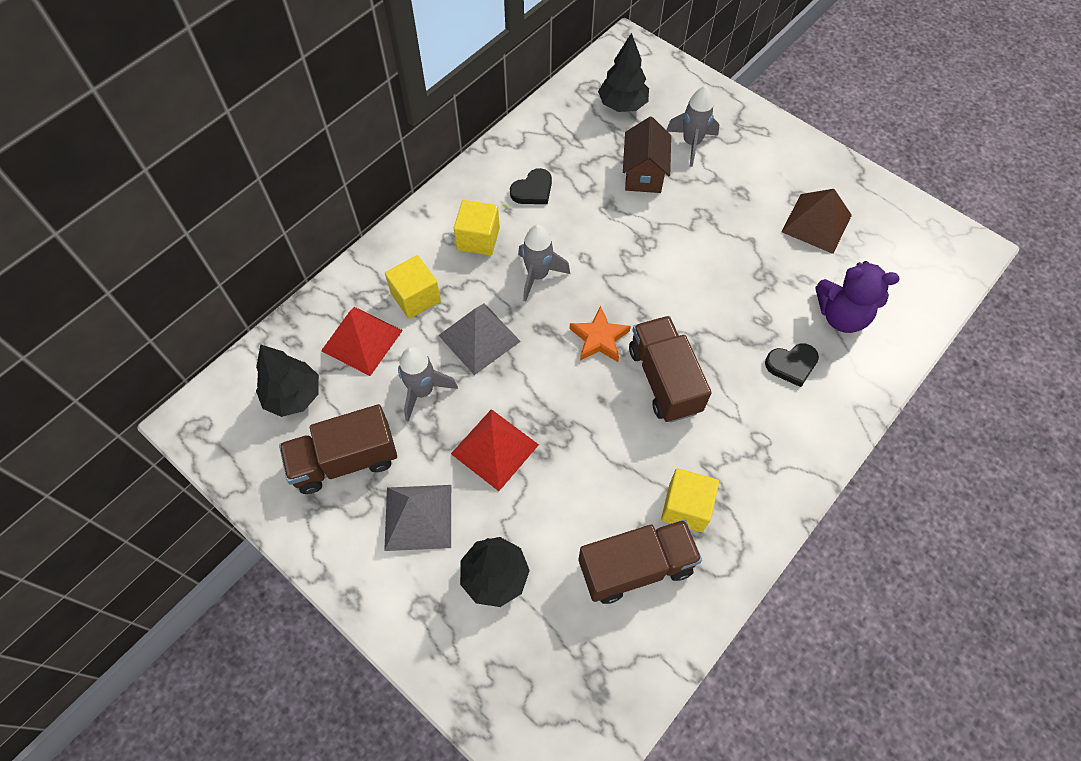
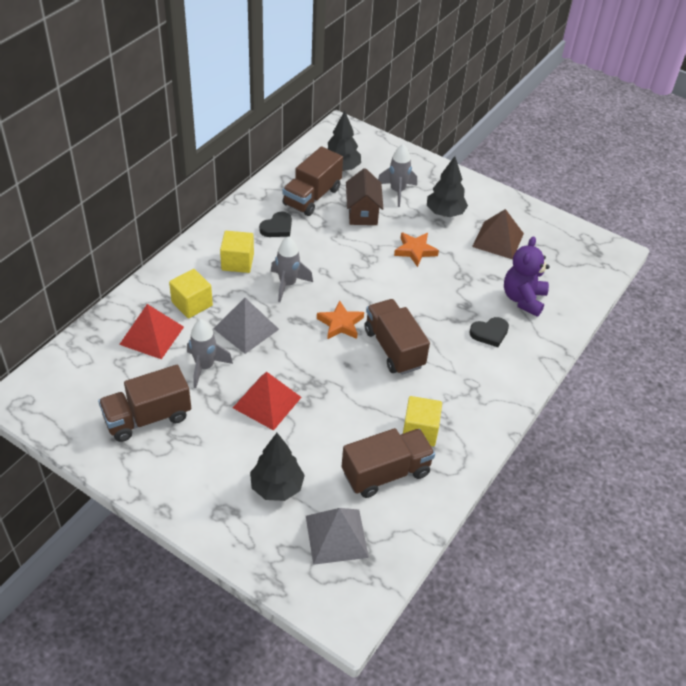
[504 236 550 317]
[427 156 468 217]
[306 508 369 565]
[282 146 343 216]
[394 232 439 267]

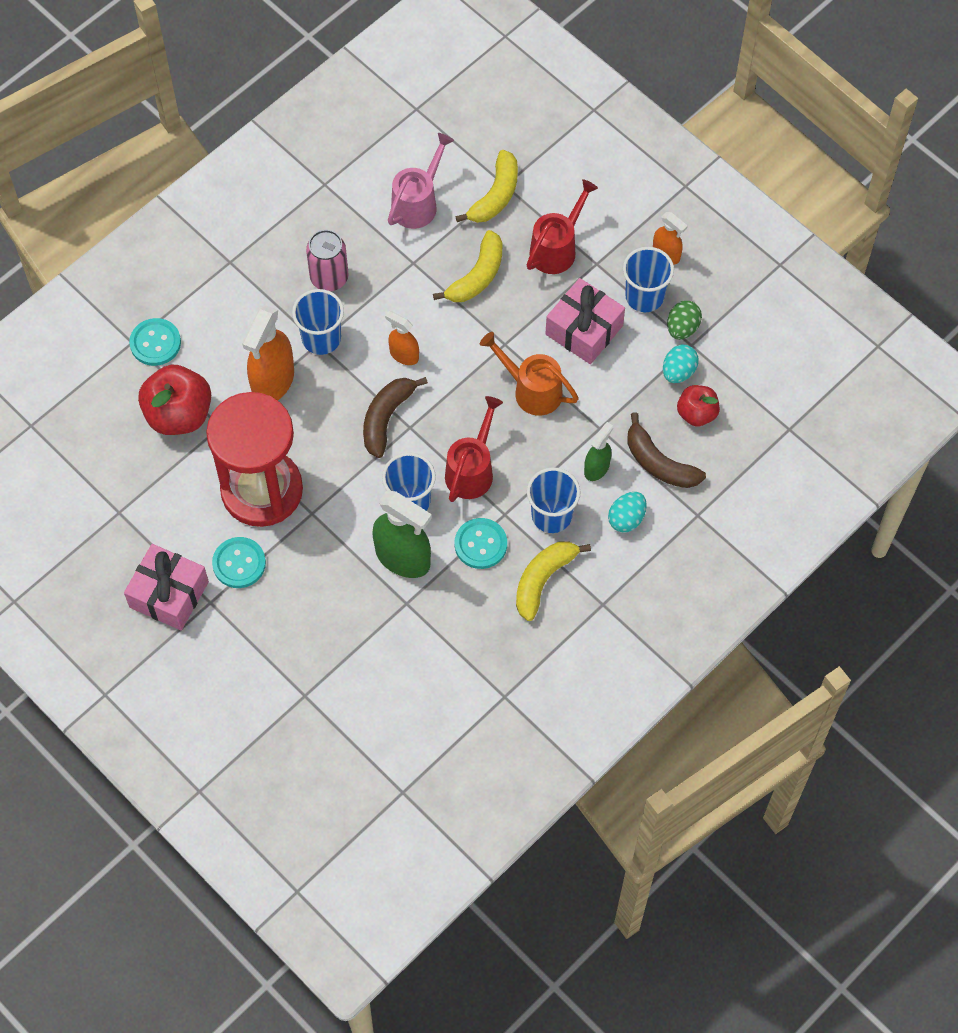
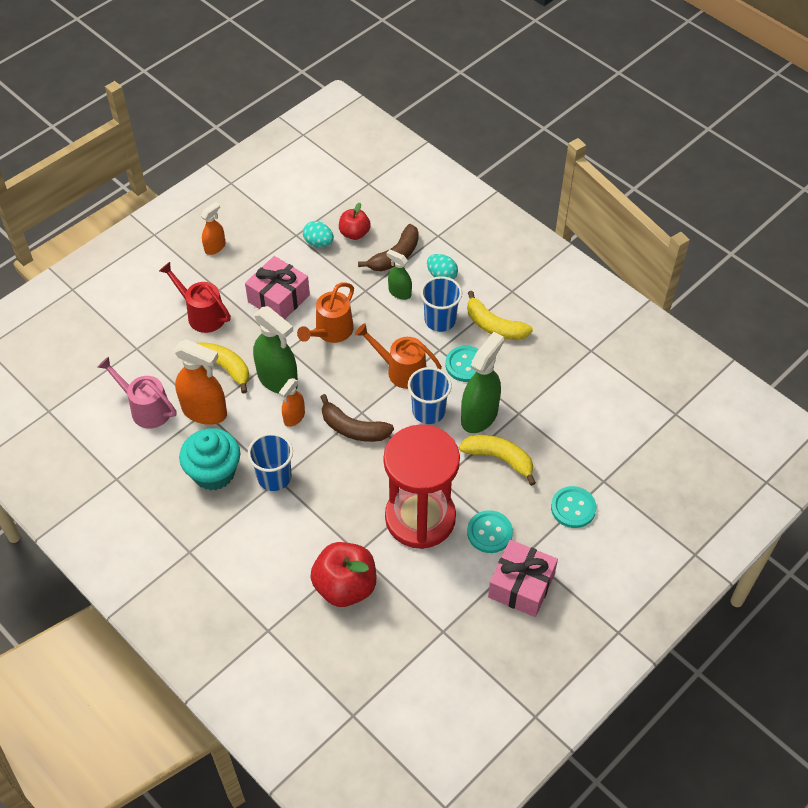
[459 435 536 486]
[179 428 240 491]
[623 247 674 312] (first image)
[667 301 702 340] (first image)
[174 339 227 425]
[551 486 597 528]
[355 323 442 389]
[253 306 298 394]

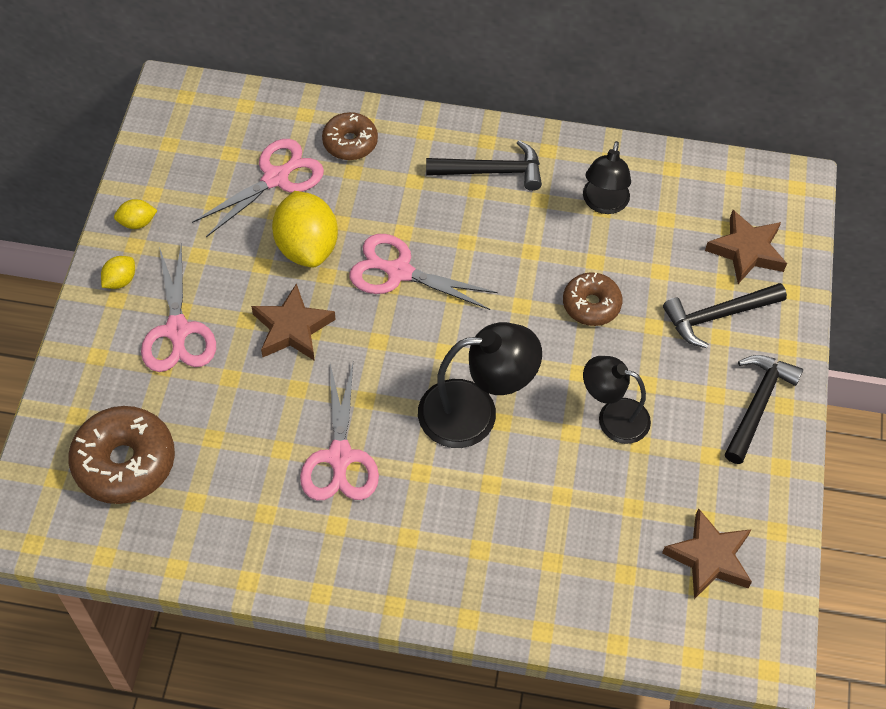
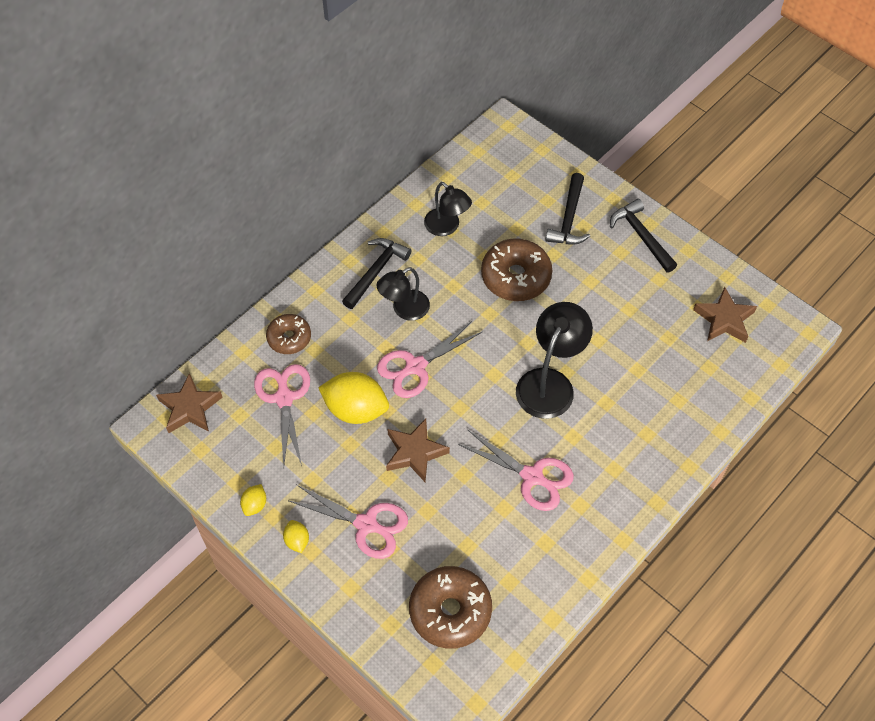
[156 373 223 433]
[481 238 552 301]
[376 267 430 321]

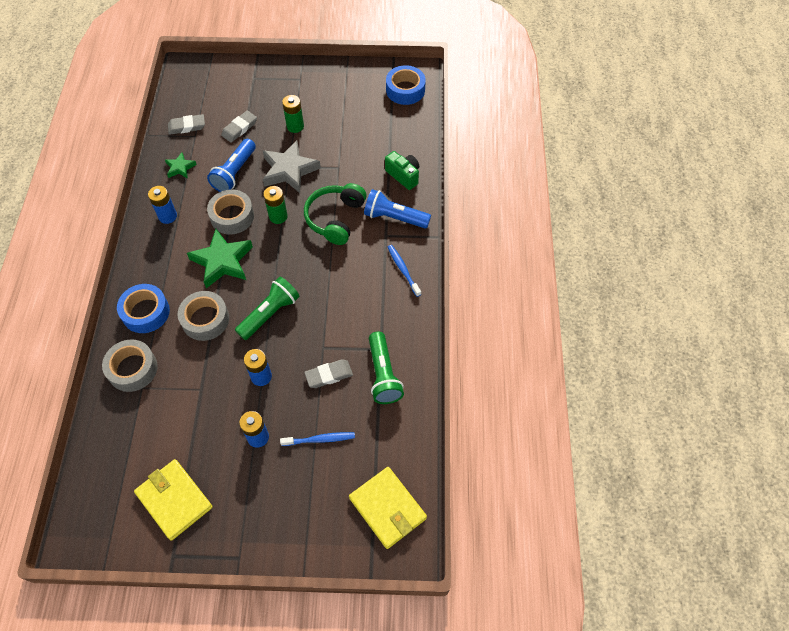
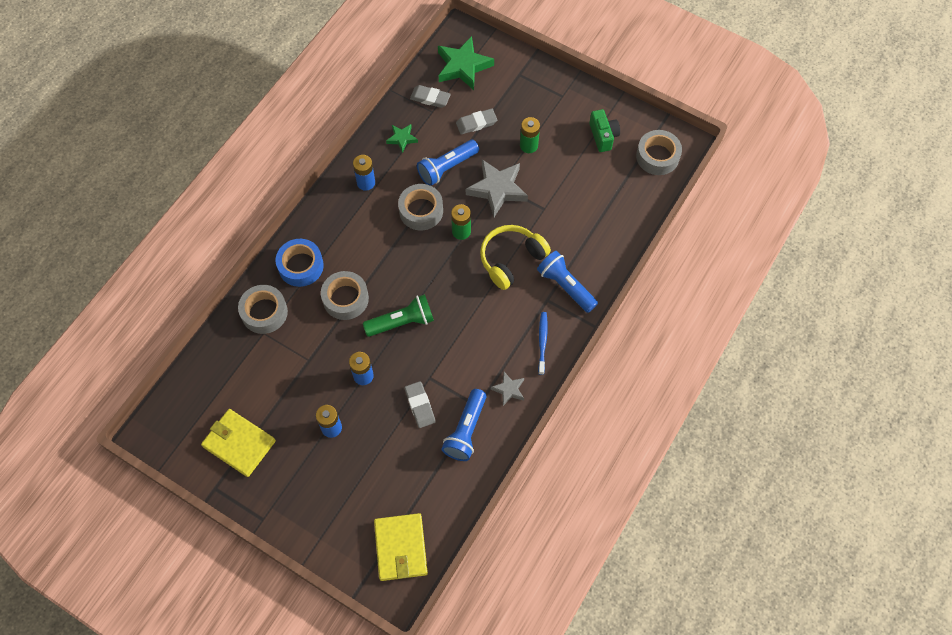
[636 130 682 175]
[589 109 620 152]
[480 225 551 290]
[438 36 494 90]
[442 389 487 461]
[405 381 435 428]
[280 432 355 446] (first image)
[201 409 276 477]
[491 372 524 406]

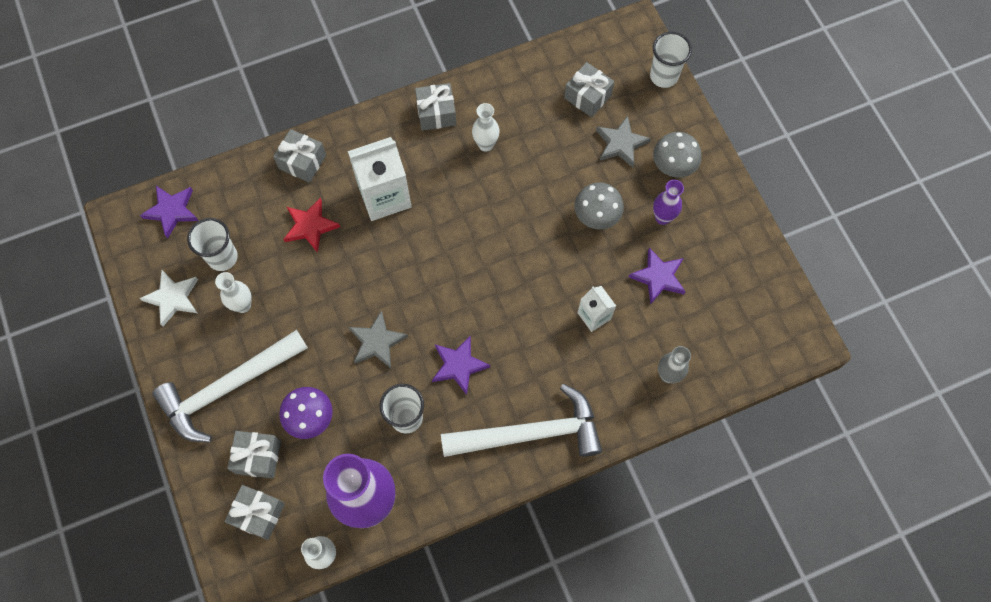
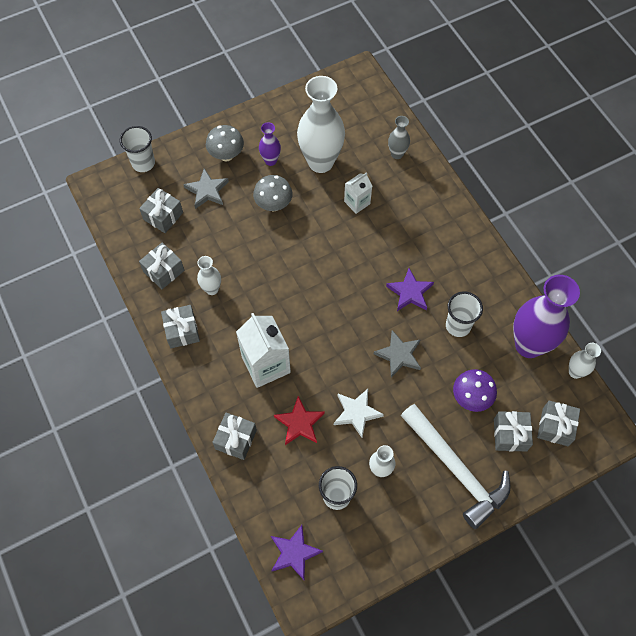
[297 76 345 173]
[334 389 384 438]
[441 384 602 457] (first image)
[139 242 185 289]

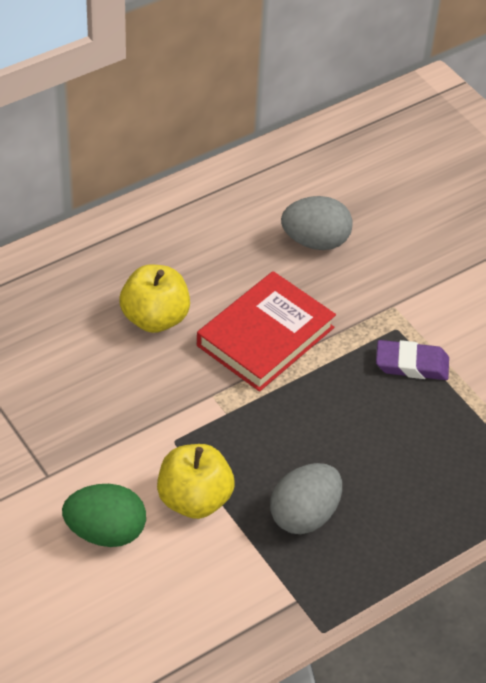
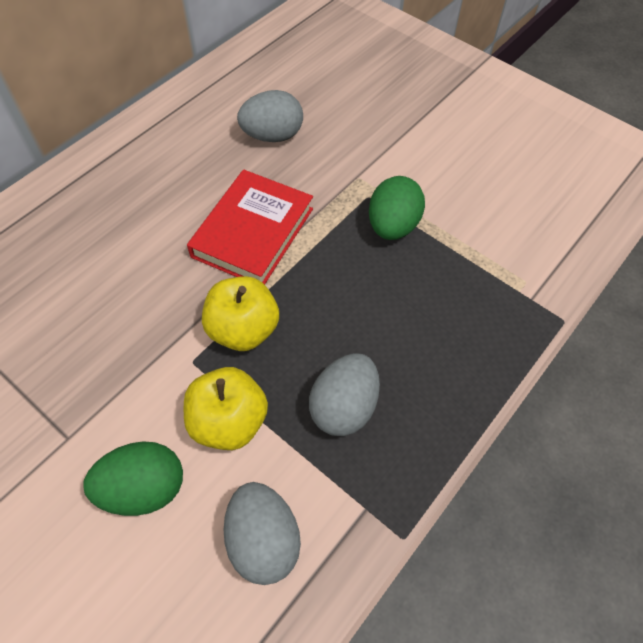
[202 276 279 351]
[369 176 425 240]
[224 482 301 585]

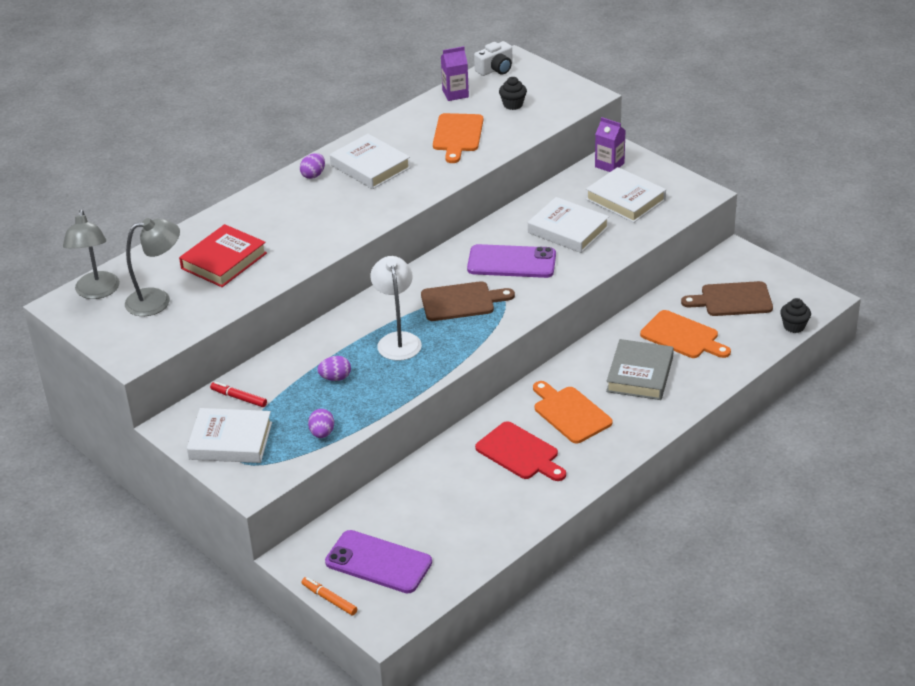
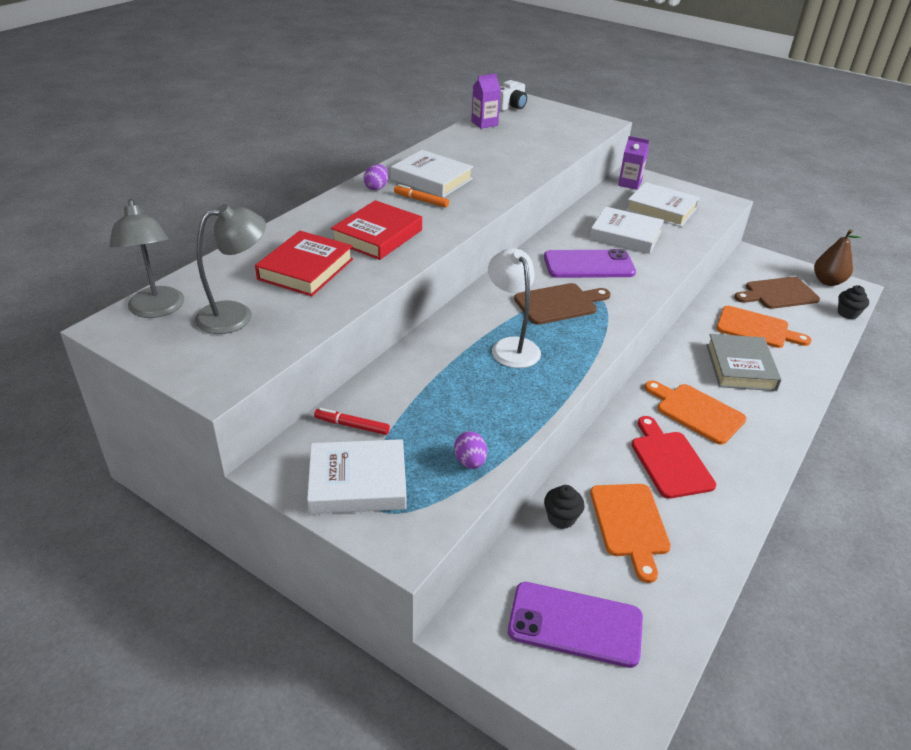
[544 485 585 529]
[590 484 671 583]
[318 356 351 381] (first image)
[632 416 716 499]
[394 184 449 208]
[331 200 422 260]
[814 229 861 286]

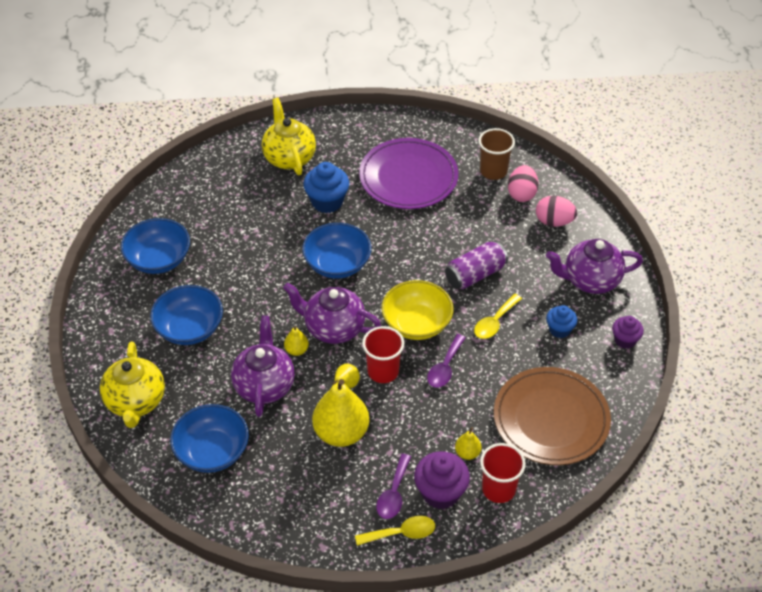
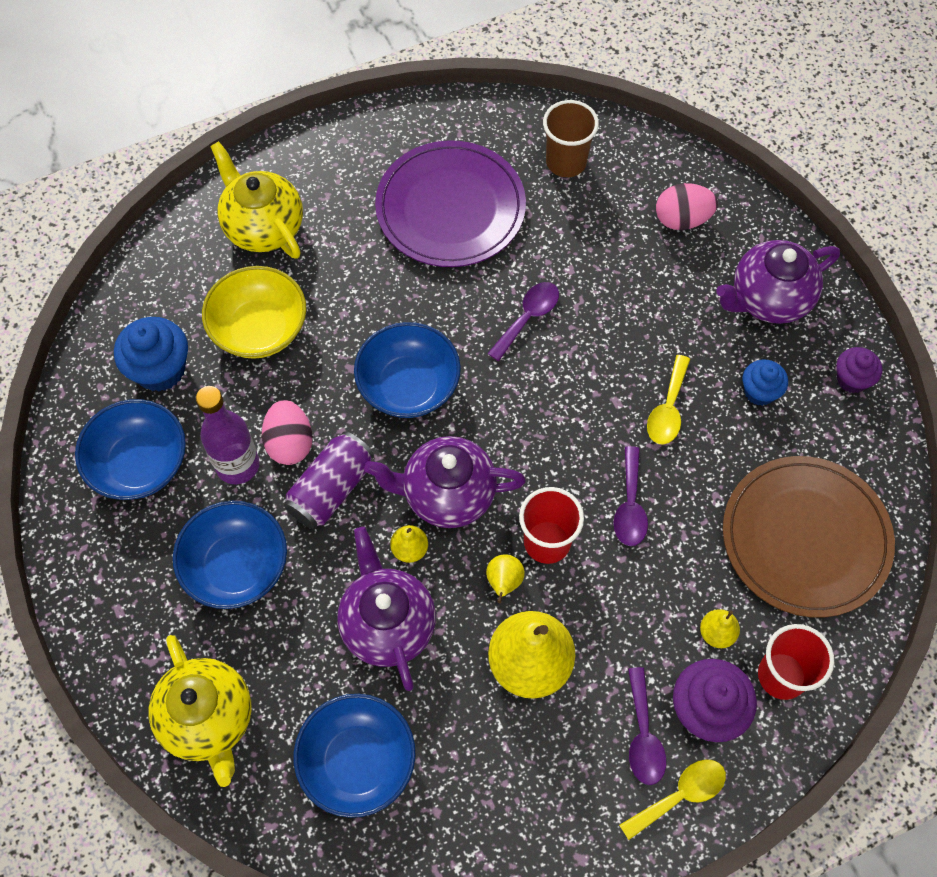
[114 317 188 392]
[262 400 313 465]
[284 431 374 529]
[202 266 306 359]
[487 282 559 361]
[196 386 260 484]

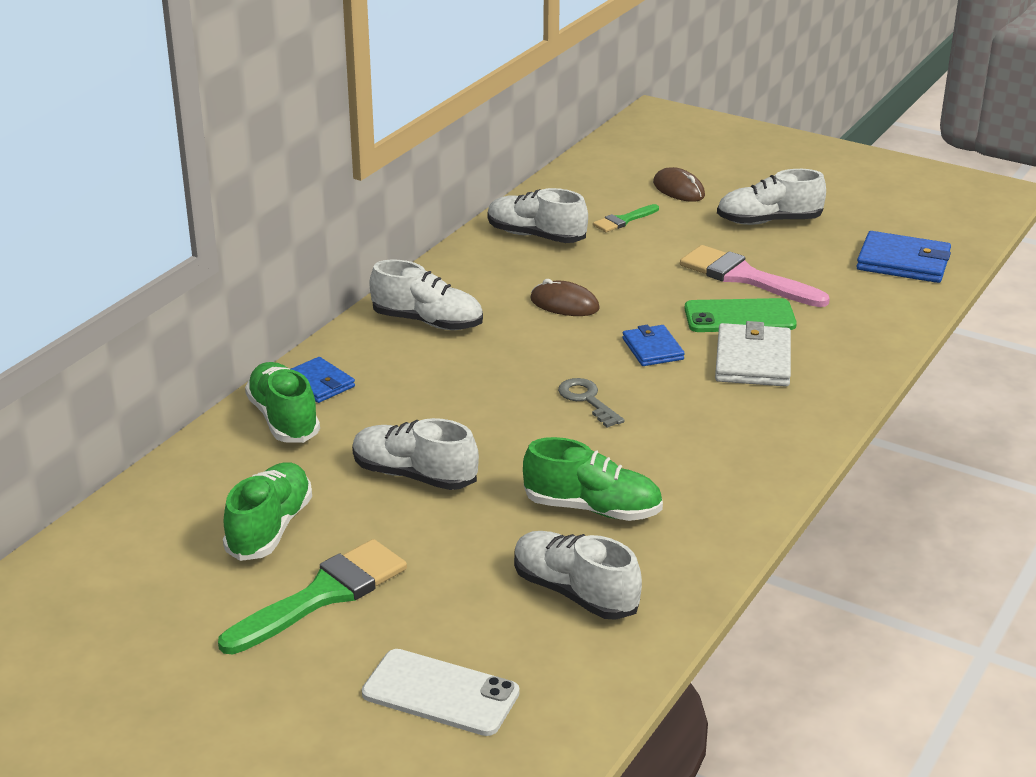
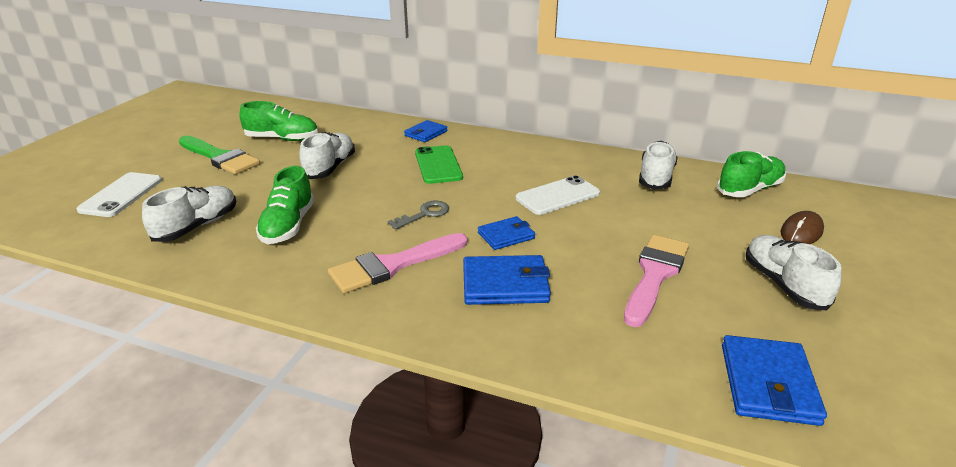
[593 204 659 232] (first image)
[369 260 483 330] (first image)
[516 175 600 215]
[415 145 463 184]
[463 255 551 305]
[717 151 786 197]
[328 233 467 293]

